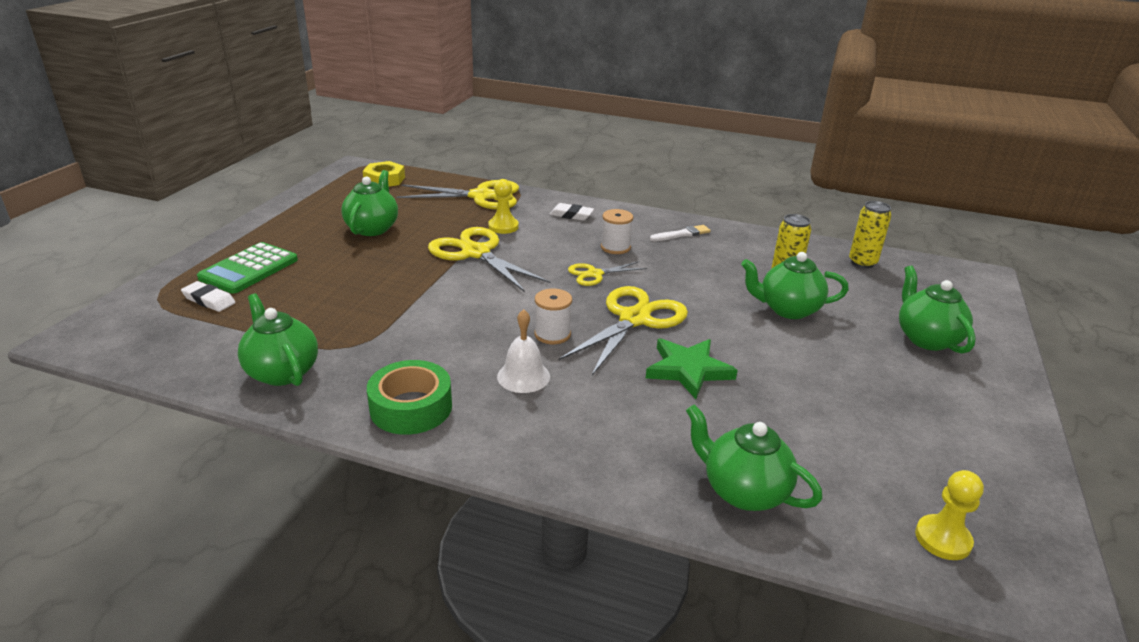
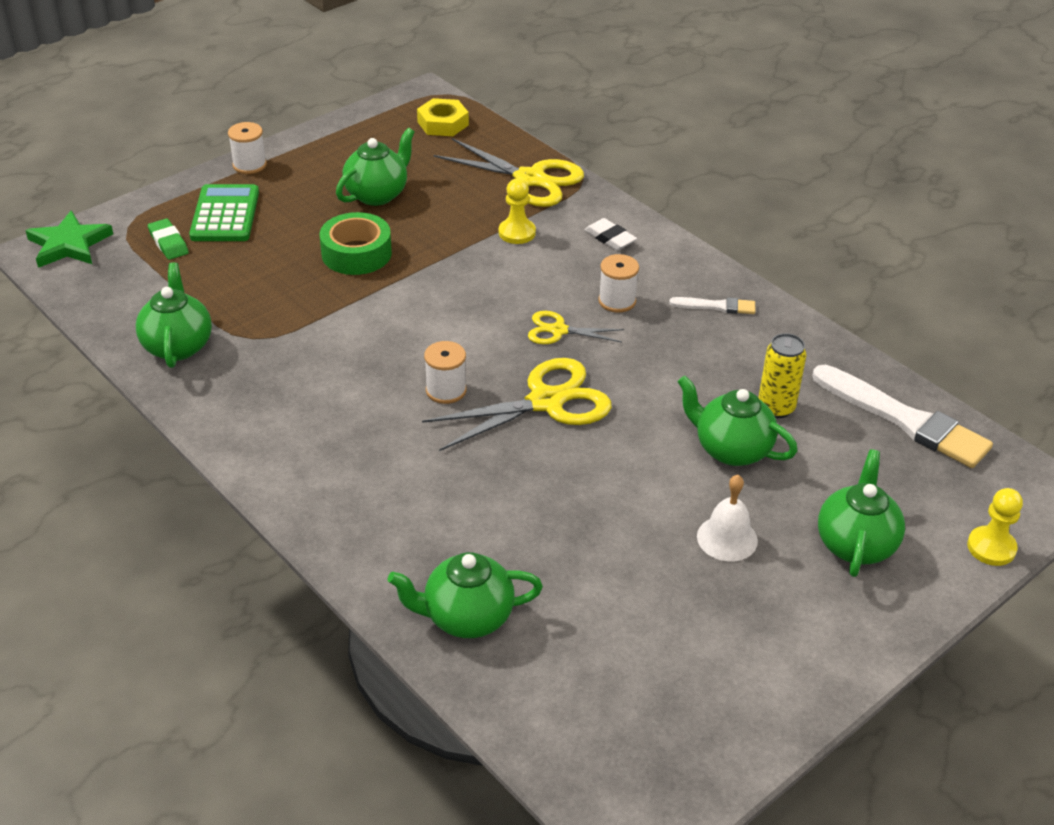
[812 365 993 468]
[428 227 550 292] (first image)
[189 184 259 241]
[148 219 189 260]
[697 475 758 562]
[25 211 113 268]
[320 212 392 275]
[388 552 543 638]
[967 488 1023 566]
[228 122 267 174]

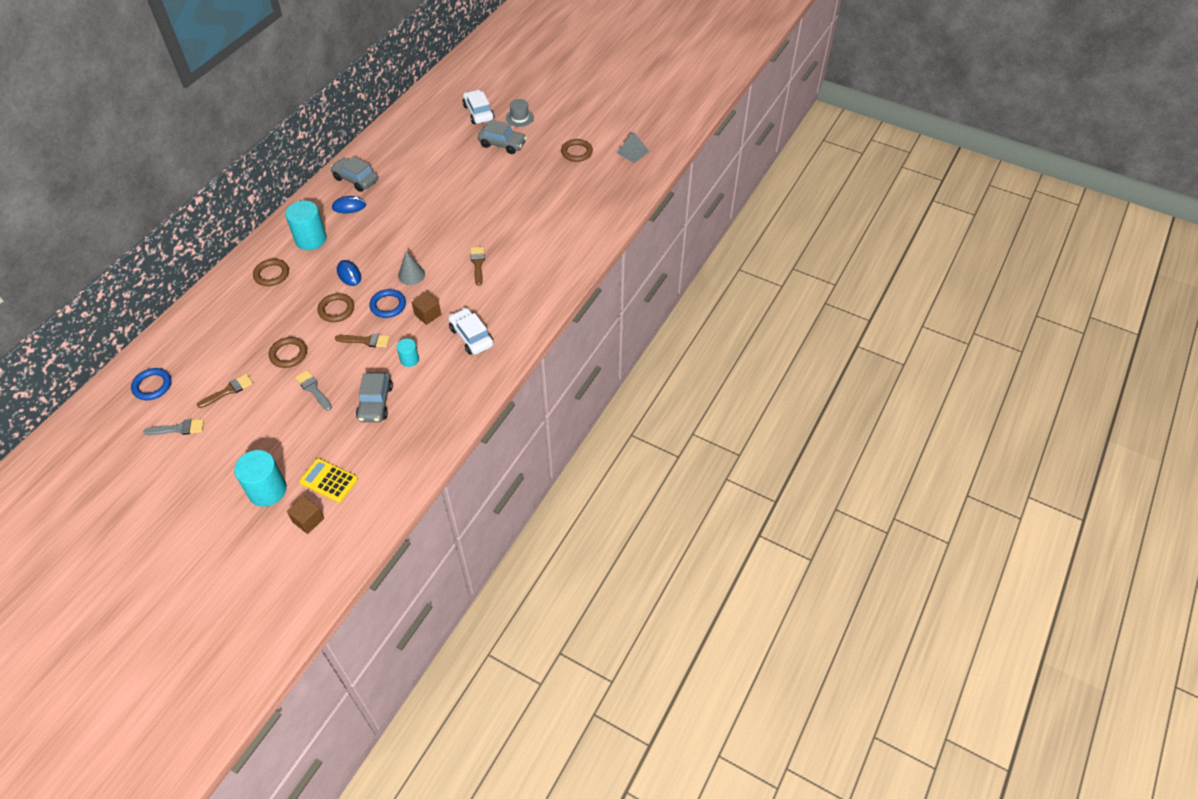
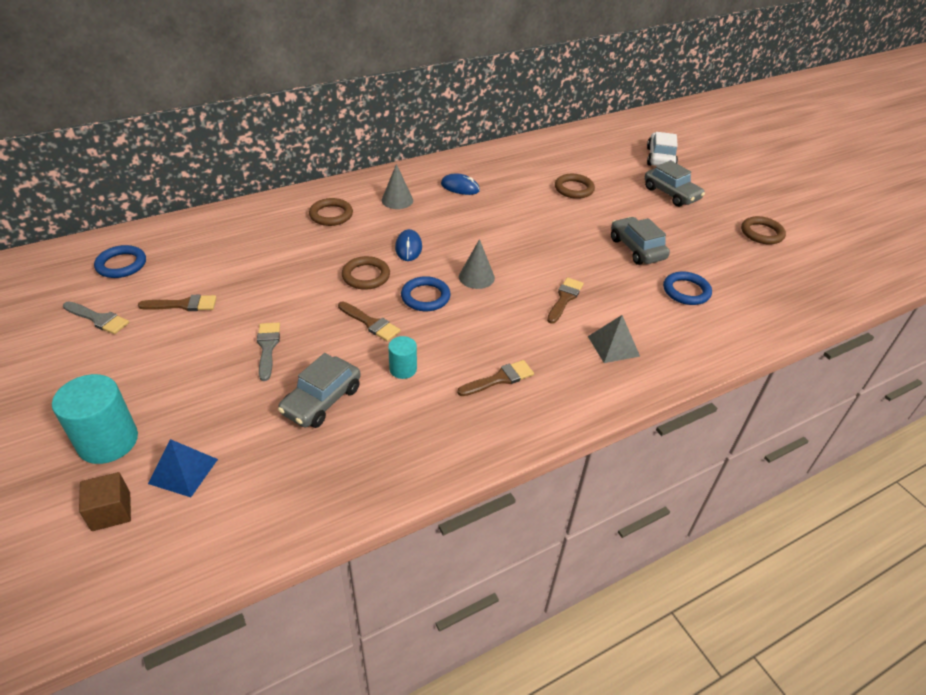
[506 99 534 127] (first image)
[588 315 640 363]
[611 217 670 265]
[382 164 413 209]
[411 292 441 325] (first image)
[457 360 534 396]
[555 174 595 199]
[148 439 218 497]
[663 271 712 305]

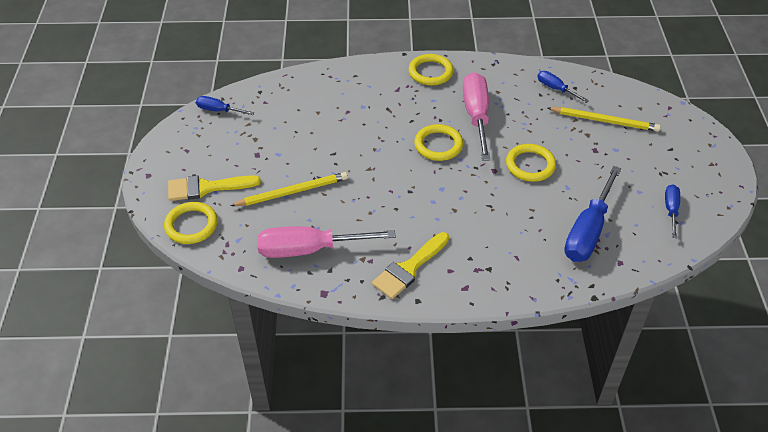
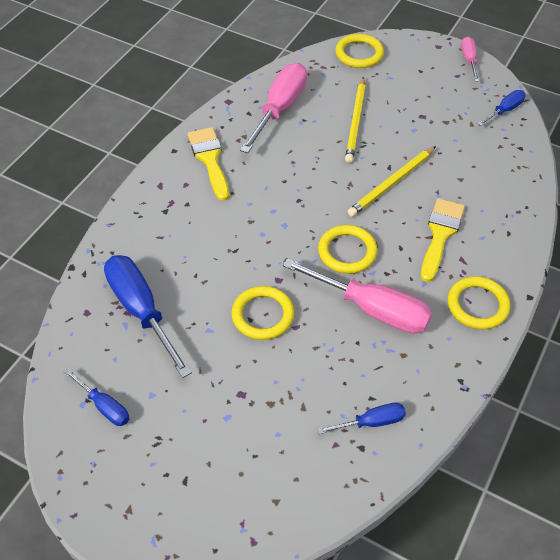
[348 146 436 217]
[421 198 465 282]
[461 37 479 82]

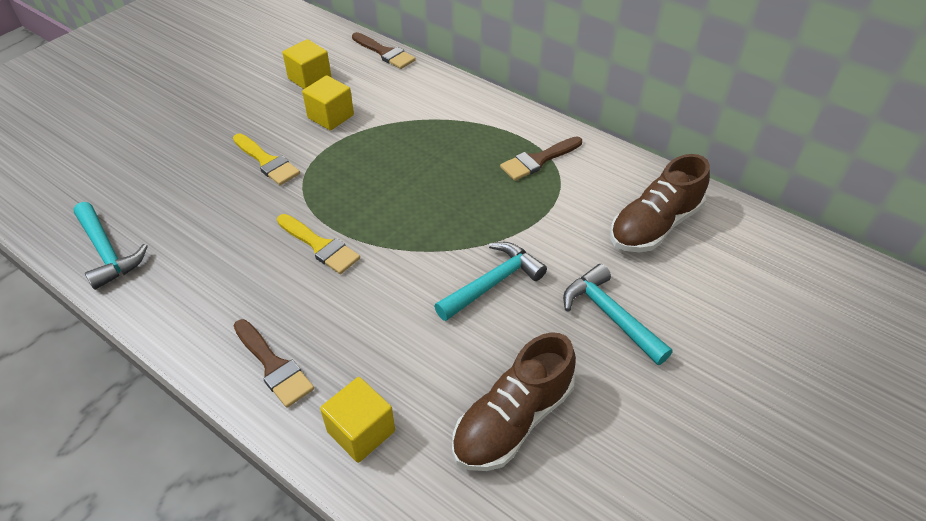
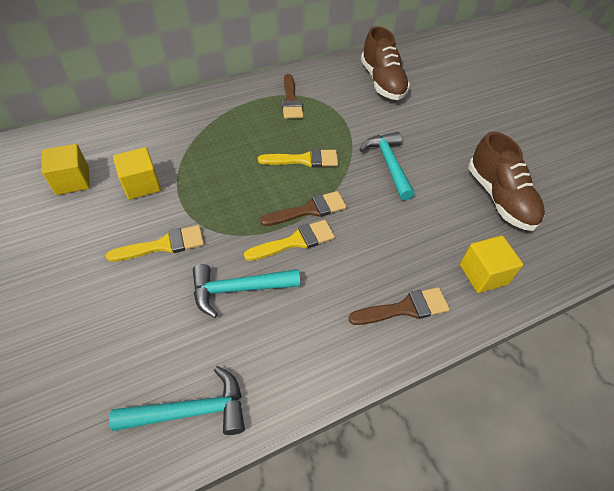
[260 191 347 226]
[193 264 300 318]
[258 149 338 168]

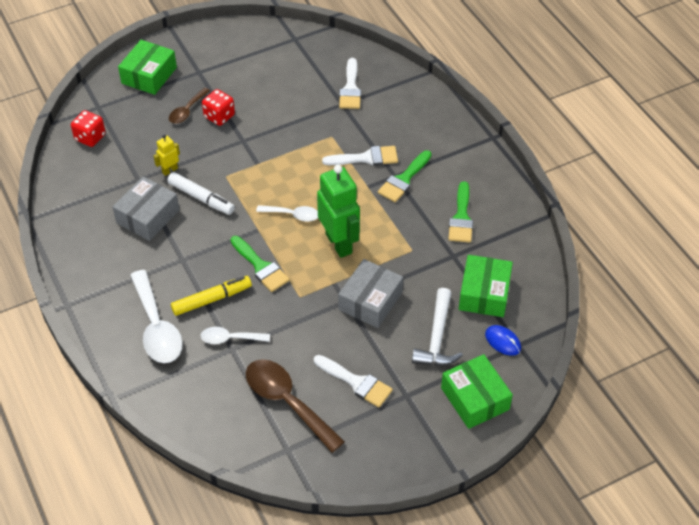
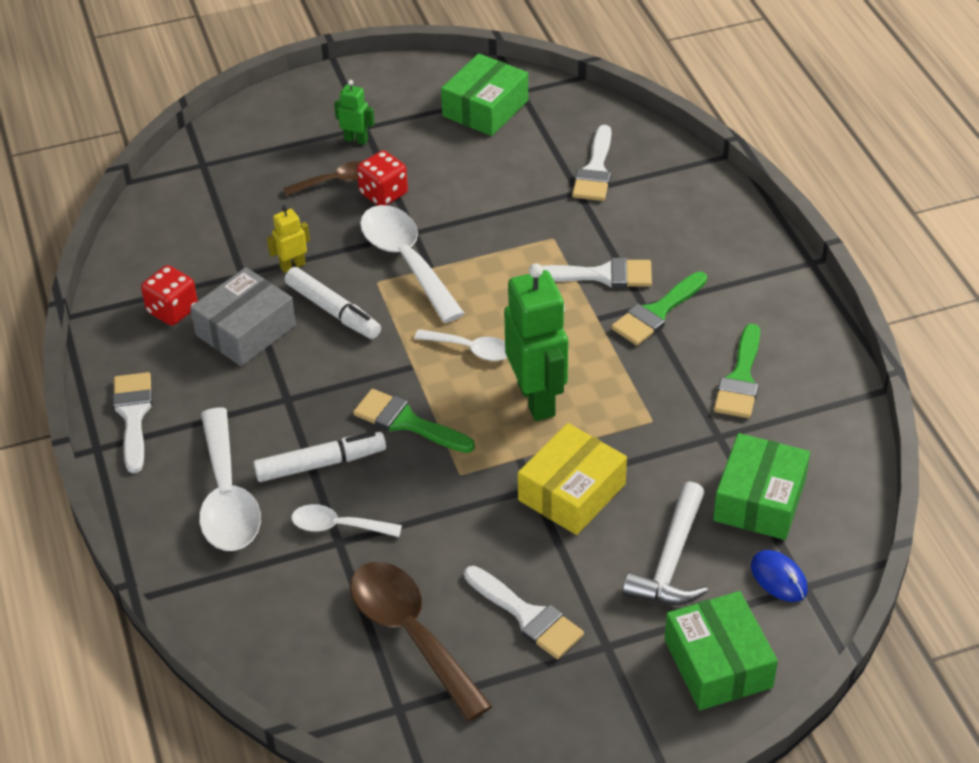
[441 53 528 136]
[283 161 363 196]
[141 265 198 326]
[353 389 475 453]
[518 423 627 535]
[253 432 386 482]
[334 80 375 145]
[360 205 465 323]
[113 372 153 473]

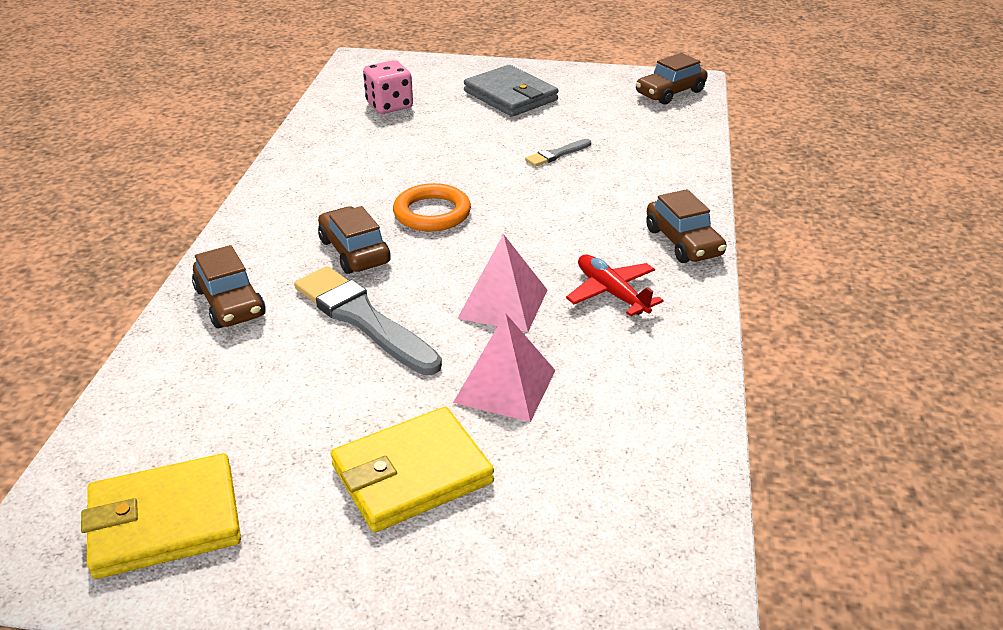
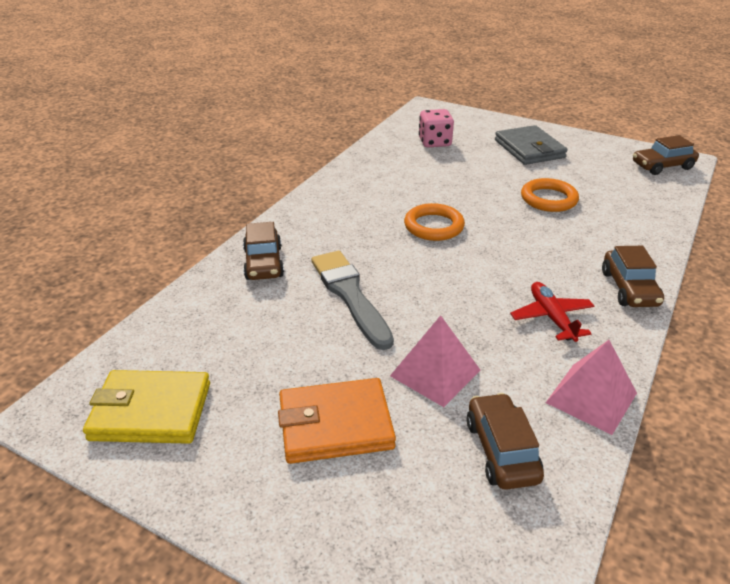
[521 178 579 212]
[467 393 544 490]
[546 340 637 435]
[278 378 396 464]

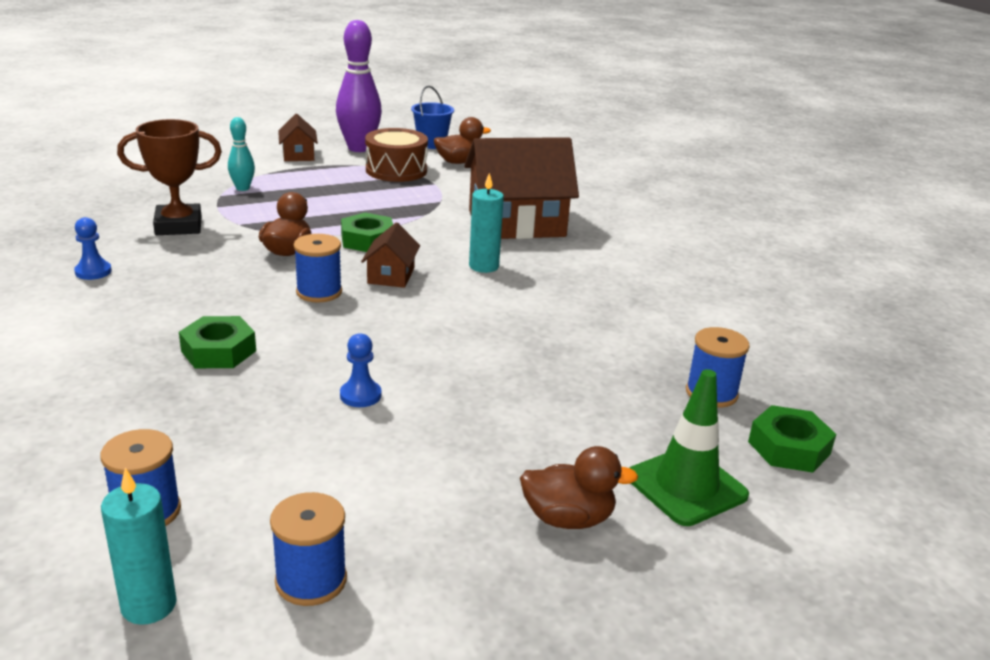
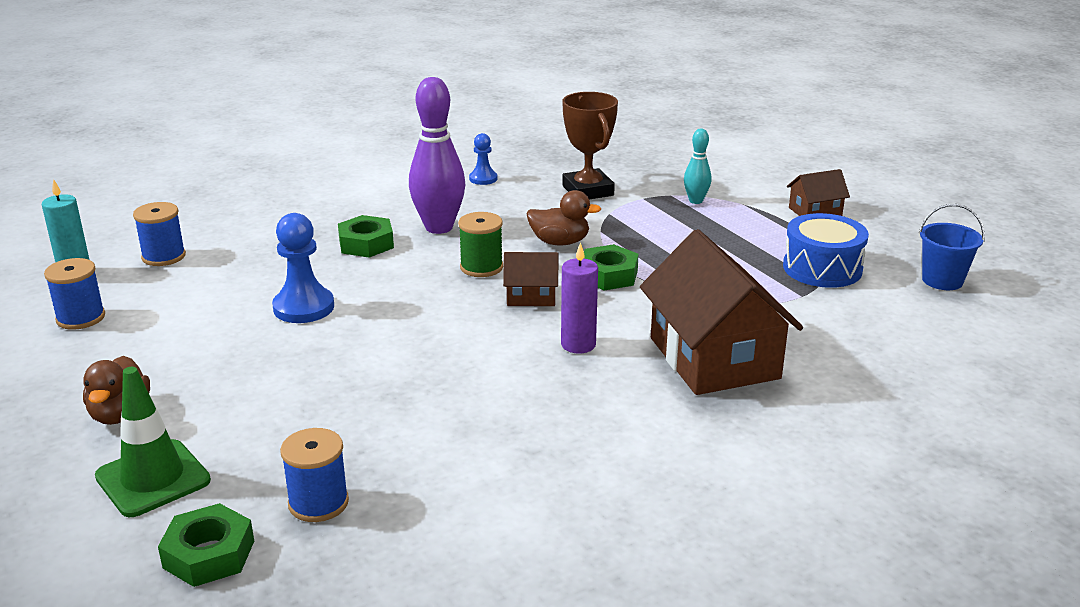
[409 77 466 234]
[434 117 491 164] (first image)
[783 213 869 288]
[561 242 598 354]
[458 212 503 277]
[272 213 334 323]

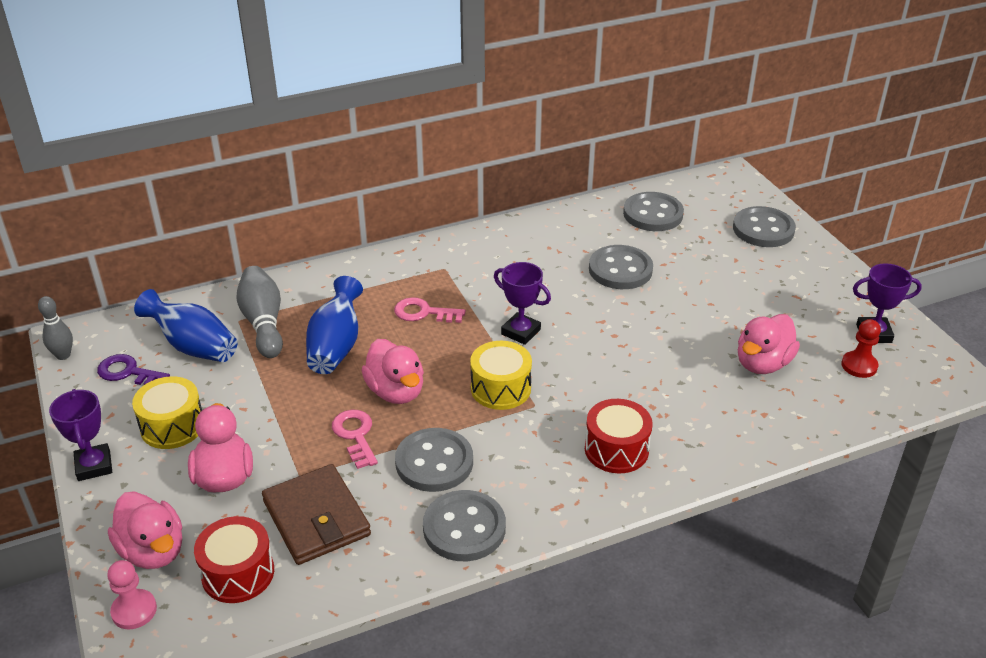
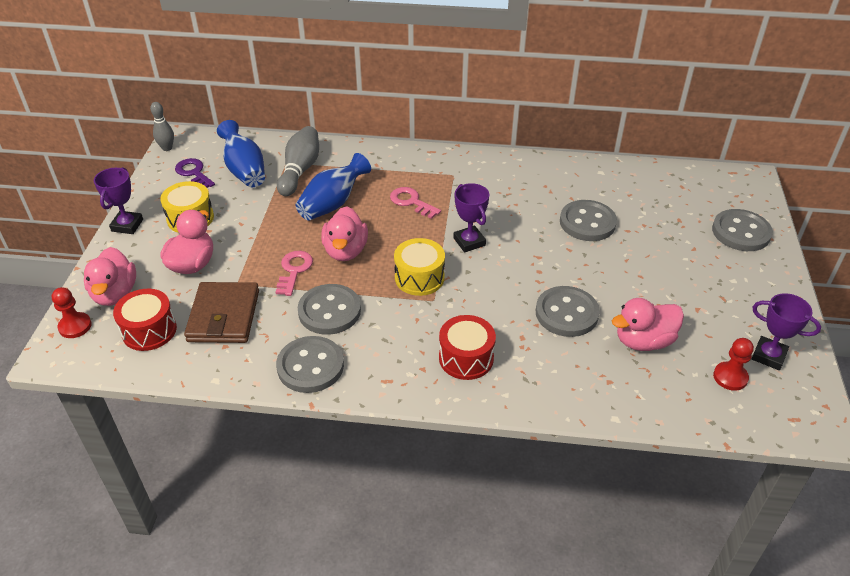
[536 286 600 337]
[52 287 92 338]

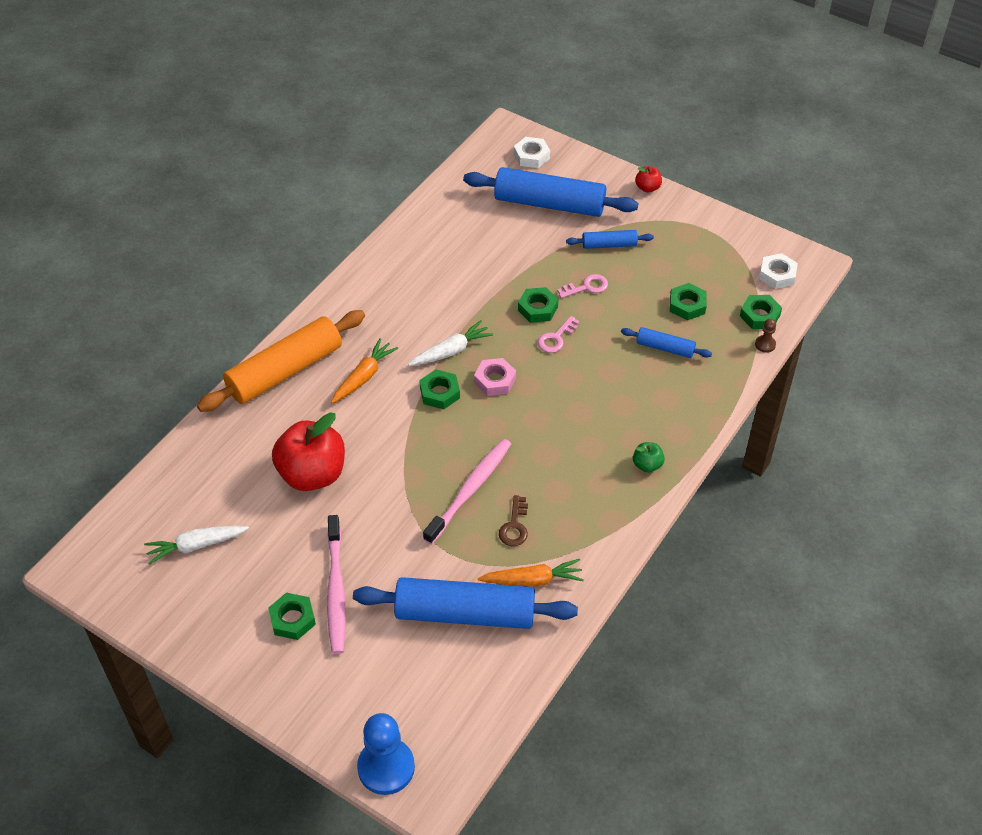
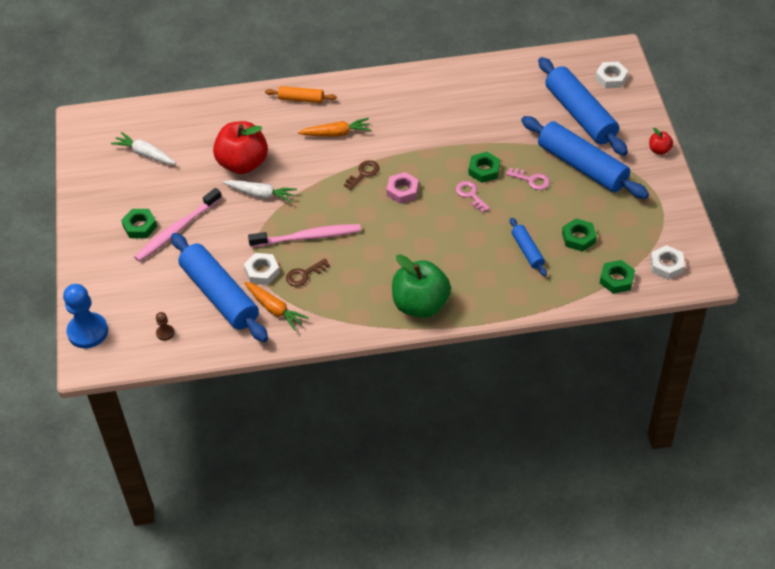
[521 116 649 199]
[265 86 337 103]
[456 181 490 212]
[156 312 175 341]
[223 180 297 203]
[344 160 379 191]
[392 254 451 318]
[244 253 280 285]

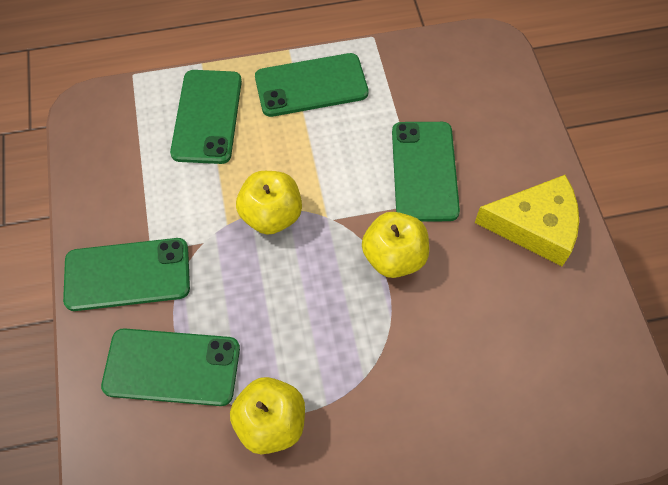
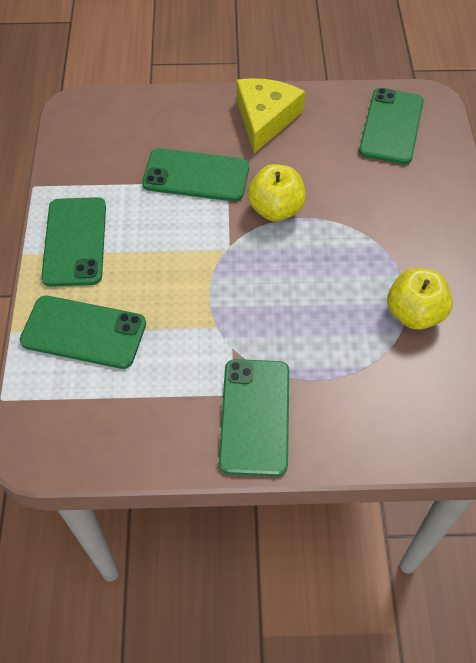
[236 171 302 235] (first image)
[359 88 424 164]

